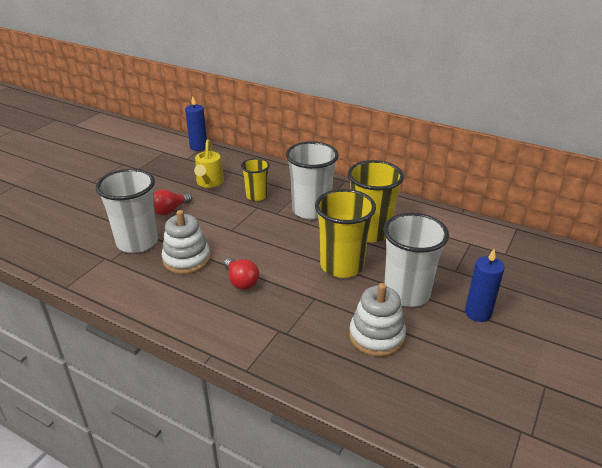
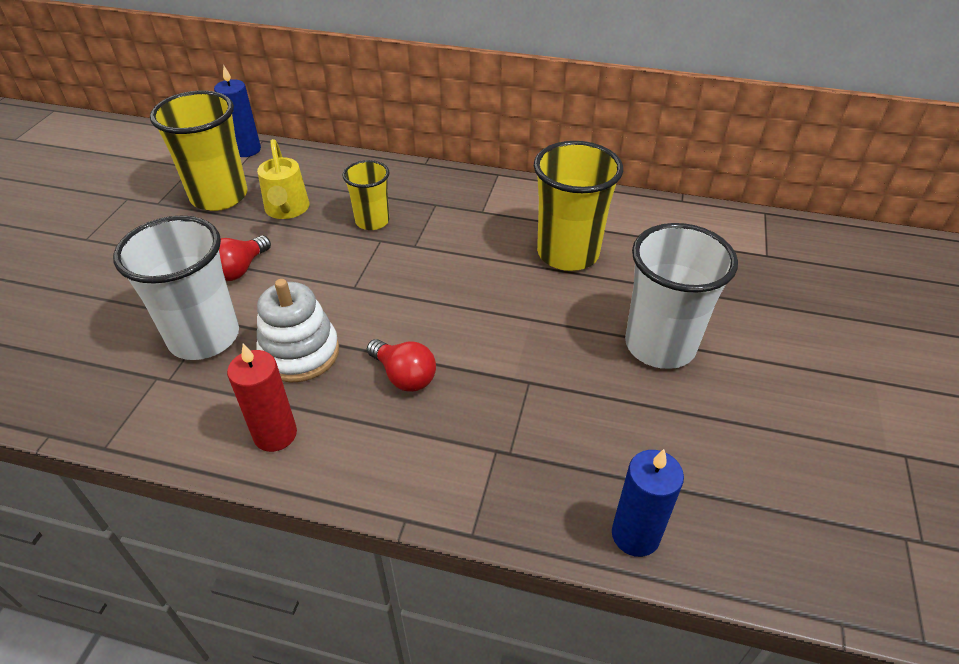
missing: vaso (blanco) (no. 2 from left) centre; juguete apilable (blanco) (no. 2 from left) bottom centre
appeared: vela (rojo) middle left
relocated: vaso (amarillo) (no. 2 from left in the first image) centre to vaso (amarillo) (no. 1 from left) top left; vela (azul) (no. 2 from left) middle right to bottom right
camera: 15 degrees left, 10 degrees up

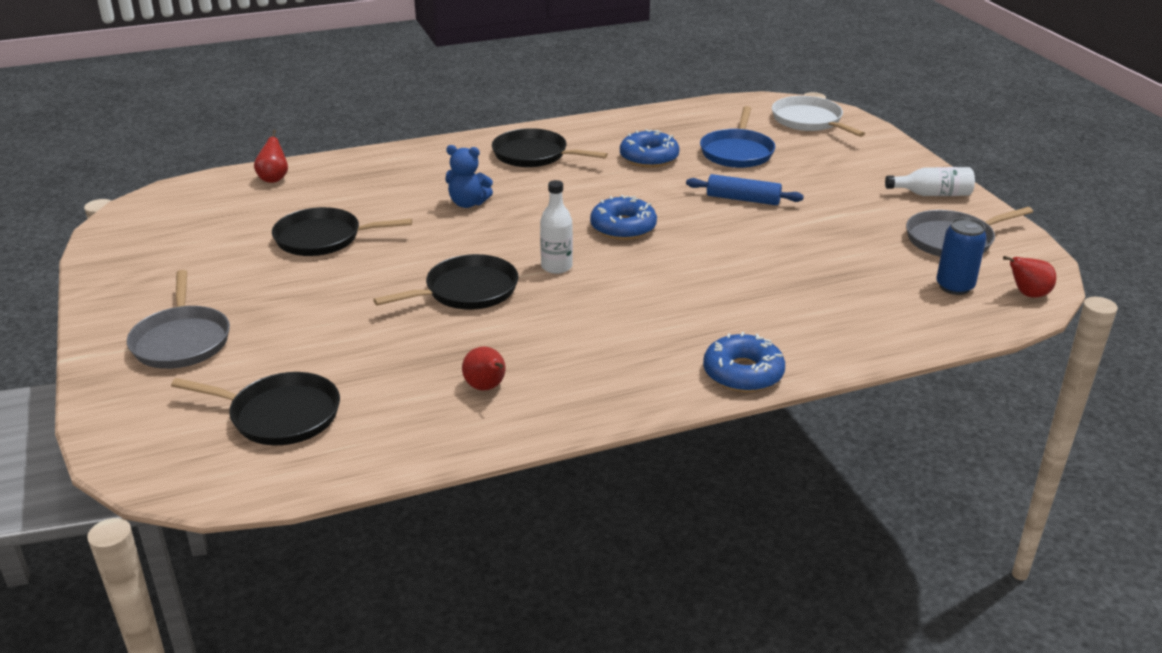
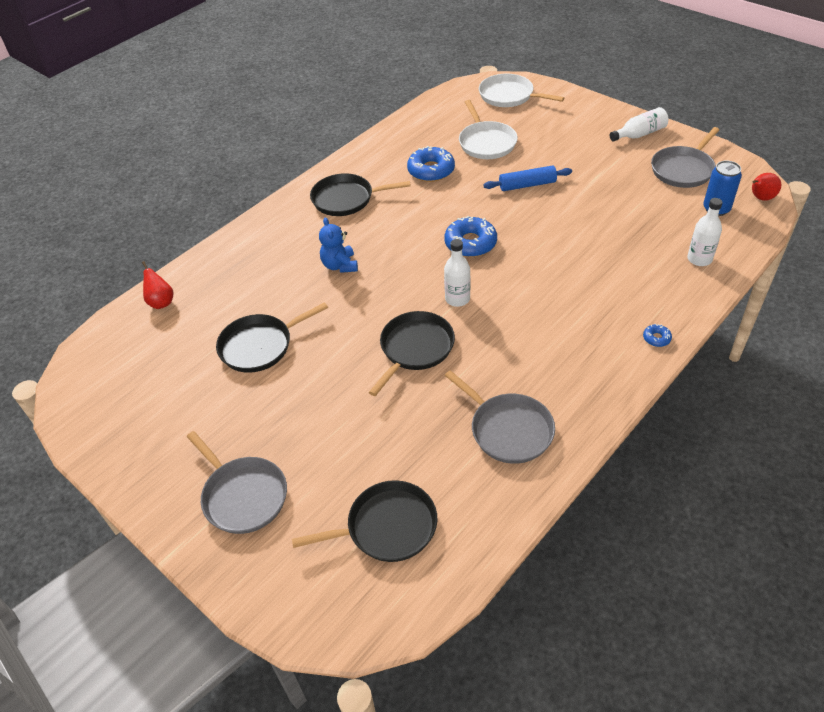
appeared: botella (blanco) (no. 3 from left) top right
exchanged: pera (rojo) (no. 2 from left) centre to sartén (gris) (no. 2 from left) centre
colour: sartén (azul) top centre to sartén (blanco) (no. 1 from left) top centre
spun: osito (azul) top centre = centre 90 degrees clockwise
size: rosquilla (azul) (no. 3 from left) centre = middle right x0.46
camera: 25 degrees left, 15 degrees up

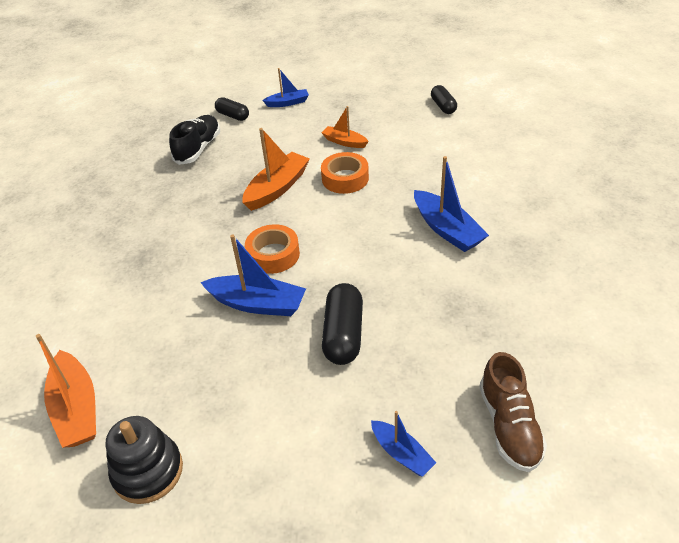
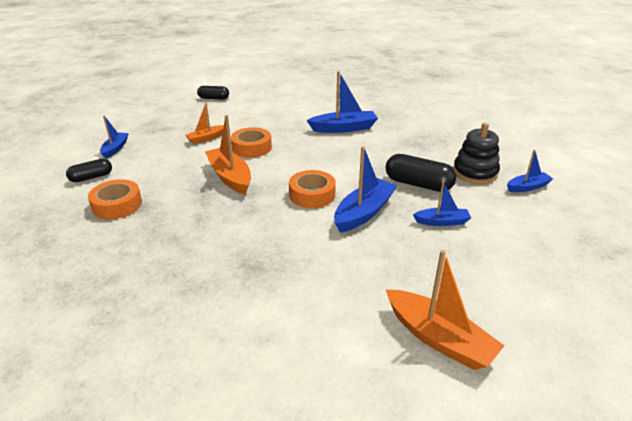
missing: zapato (marrón) bottom right
appeared: barco (azul) (no. 4 from left) middle right
relocated: juguete apilable (negro) bottom left to middle right
exchanged: zapato (negro) top left to cinta adhesiva (naranja) (no. 1 from left) middle left
spun: barco (naranja) (no. 1 from left in the first image) bottom left = bottom right 45 degrees clockwise
camera: 70 degrees left, 10 degrees down

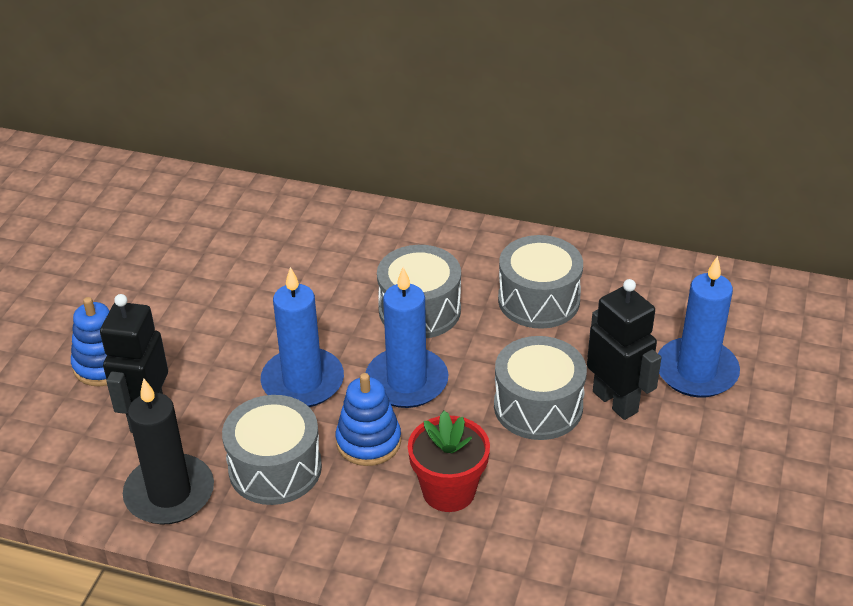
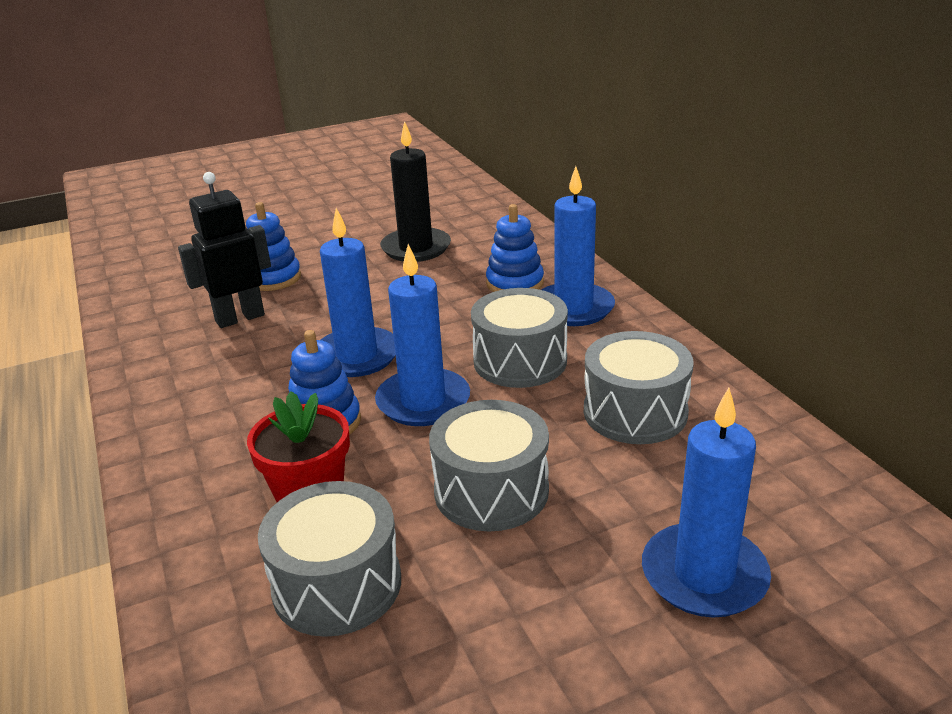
missing: robot (negro) (no. 2 from left) middle right
appeared: vela (azul) (no. 3 from left) centre; juguete apilable (azul) (no. 3 from left) centre
relocated: vela (negro) bottom left to top centre; tambor (gris) (no. 1 from left) bottom left to bottom centre
camera: 50 degrees right, 10 degrees down

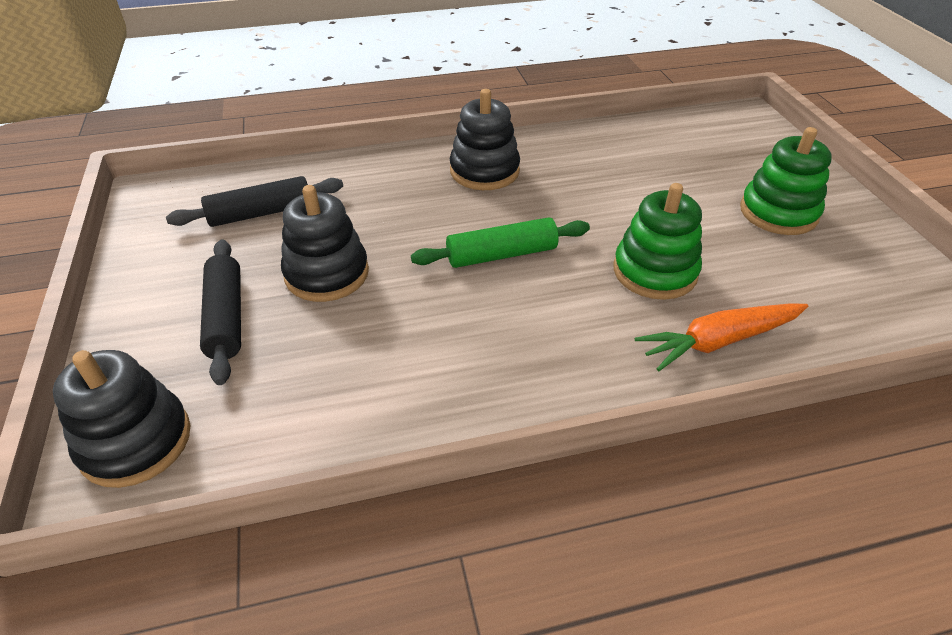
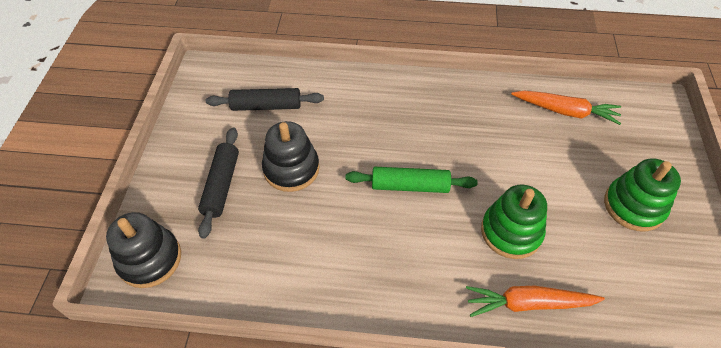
missing: juguete apilable (negro) (no. 3 from left) top centre
appeared: zanahoria (naranja) (no. 2 from left) top right
camera: 20 degrees right, 10 degrees up

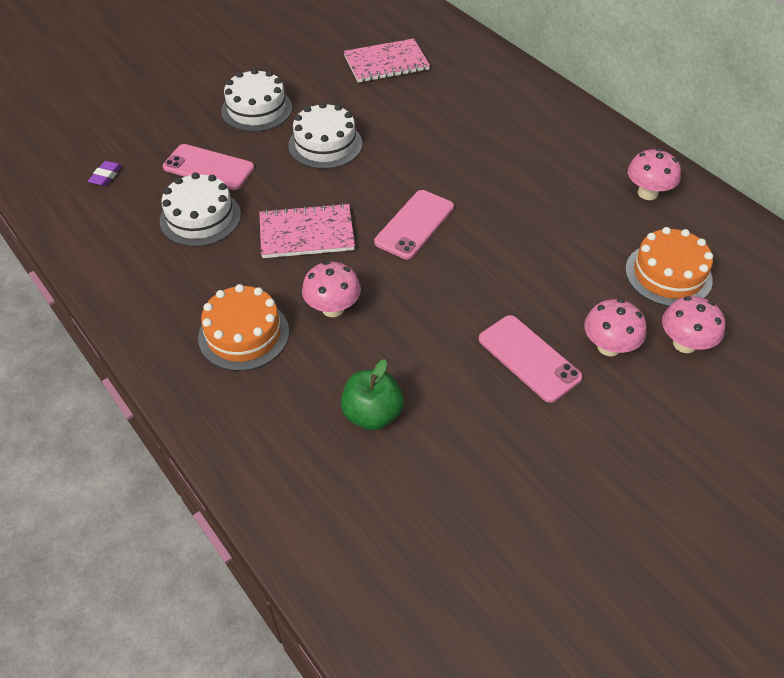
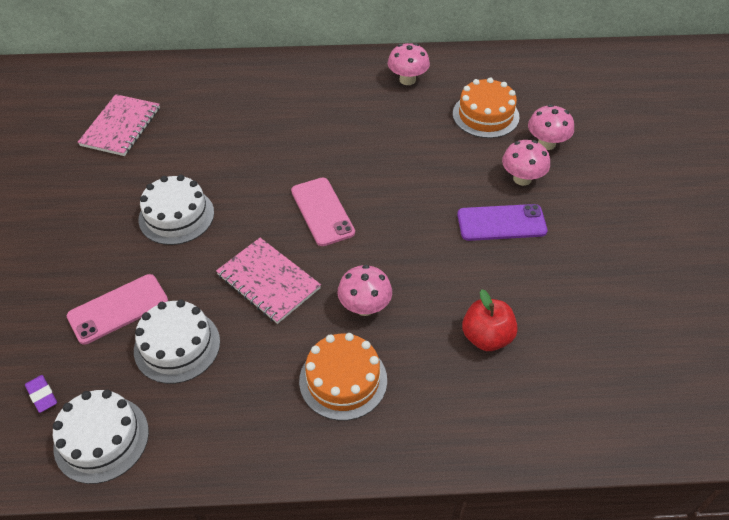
relocated: tarta (blanco) (no. 2 from left in the first image) top left to tarta (blanco) (no. 1 from left) bottom left
colour: móvil (rosa) (no. 3 from left) middle right to móvil (morado) middle right; manzana (verde) centre to manzana (rojo) middle right
spun: cuaderno (rosa) (no. 1 from left in the first image) centre = centre 75 degrees counterclockwise
camera: 55 degrees left, 0 degrees up

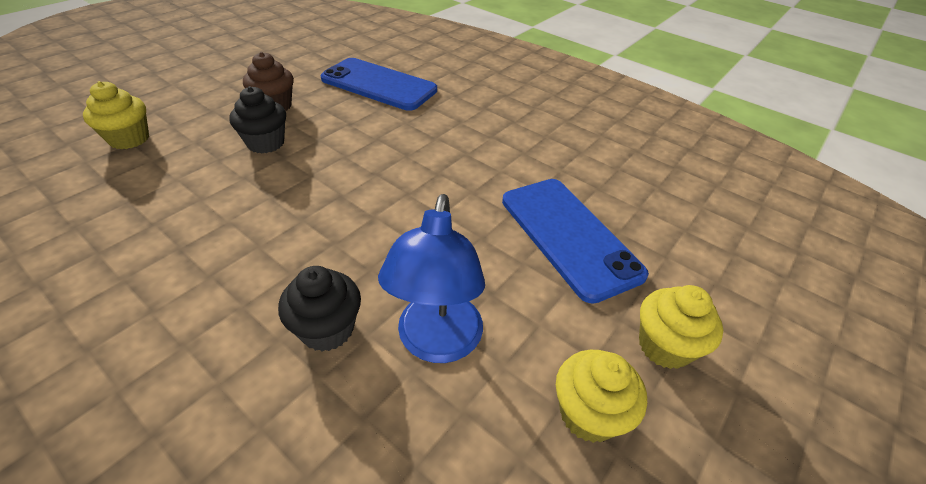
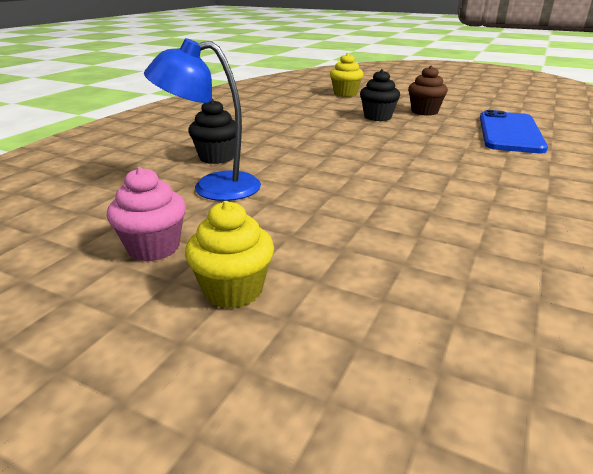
missing: móvil (azul) (no. 2 from left) centre
colour: magdalena (amarillo) (no. 2 from left) bottom centre to magdalena (rosa) middle left
camera: 80 degrees right, 15 degrees down

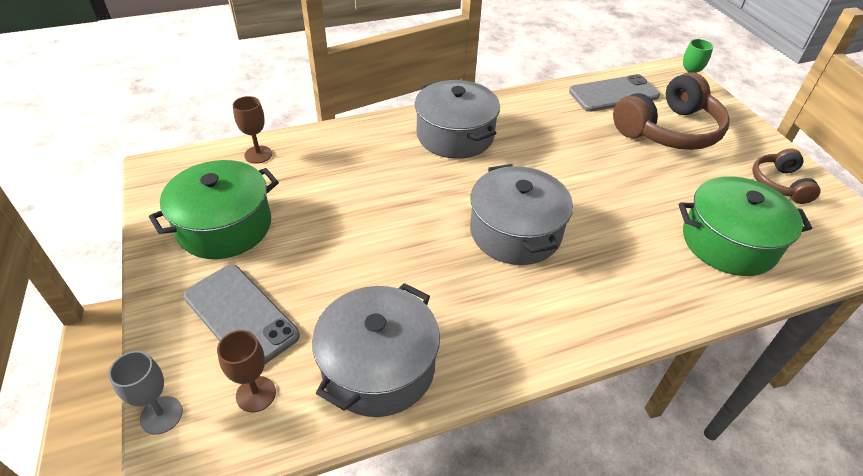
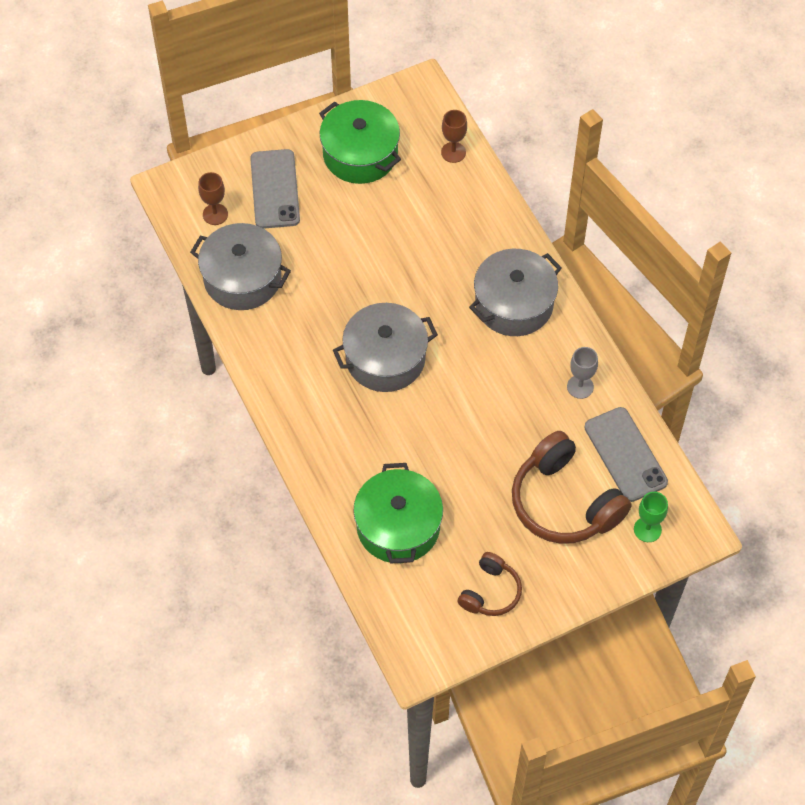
relocated: copa (gris) bottom left to middle right
spun: auriculares (marrón) (no. 2 from left in the first image) middle right = bottom centre 120 degrees clockwise; móvil (gris) (no. 1 from left) middle left = top centre 45 degrees counterclockwise
camera: 85 degrees right, 15 degrees up

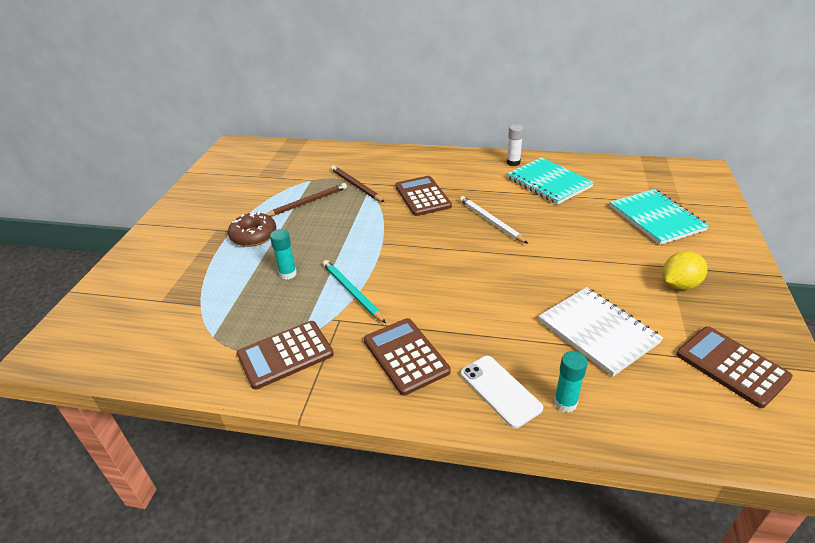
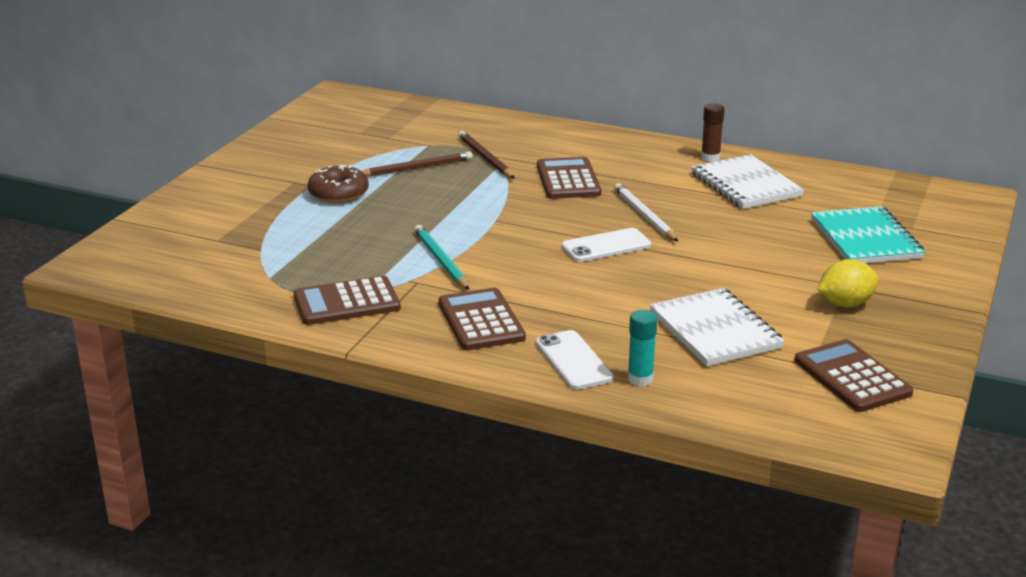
missing: barra de pegamento (turquesa) (no. 1 from left) centre
appeared: móvil (blanco) (no. 2 from left) centre
colour: barra de pegamento (blanco) top centre to barra de pegamento (marrón) top right; cuaderno (turquesa) (no. 1 from left) middle right to cuaderno (blanco) (no. 2 from left) top right
camera: 10 degrees right, 10 degrees down

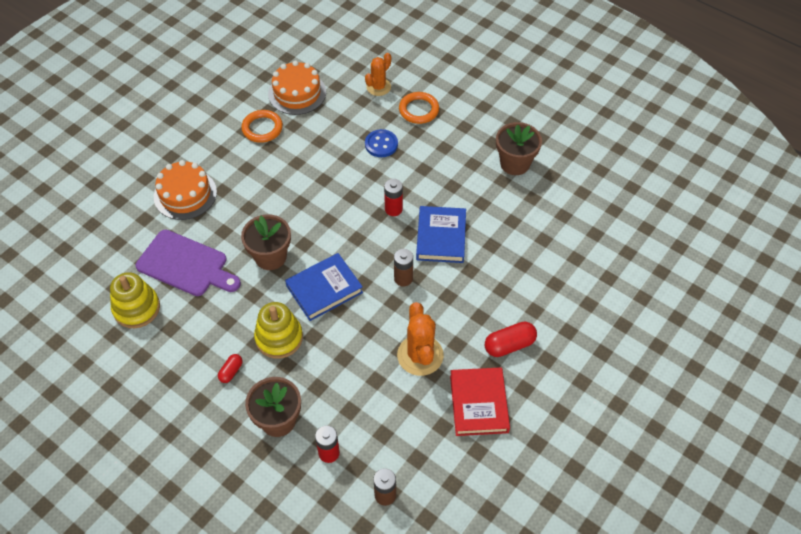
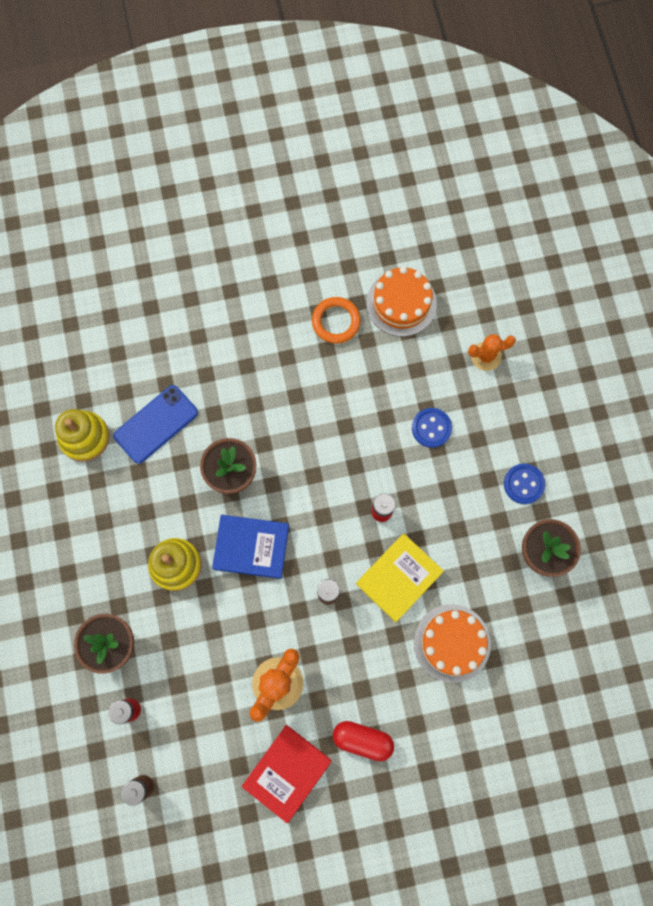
missing: anillo (naranja) (no. 2 from left) top centre; cápsula (rojo) (no. 1 from left) bottom left
appeared: botón (azul) (no. 2 from left) middle right
relocated: tarta (naranja) (no. 1 from left in the first image) middle left to tarta (naranja) (no. 2 from left) bottom right
exchanged: tabla de cortar (morado) middle left to móvil (azul) middle left
colour: libro (azul) (no. 2 from left) centre to libro (amarillo) centre
camera: 40 degrees right, 20 degrees up

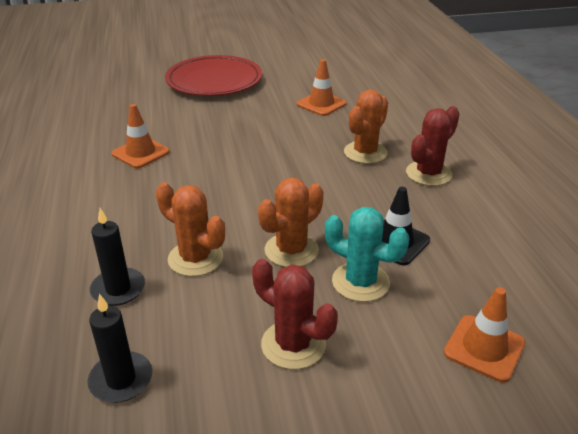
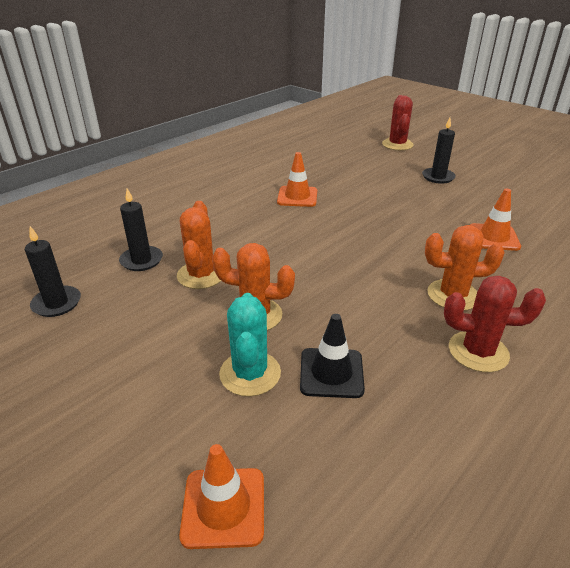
relocated: cactus (rojo) (no. 1 from left) bottom centre to top right
exchanged: plato (rojo) top centre to vela (negro) (no. 3 from left) top right
camera: 55 degrees right, 0 degrees up

